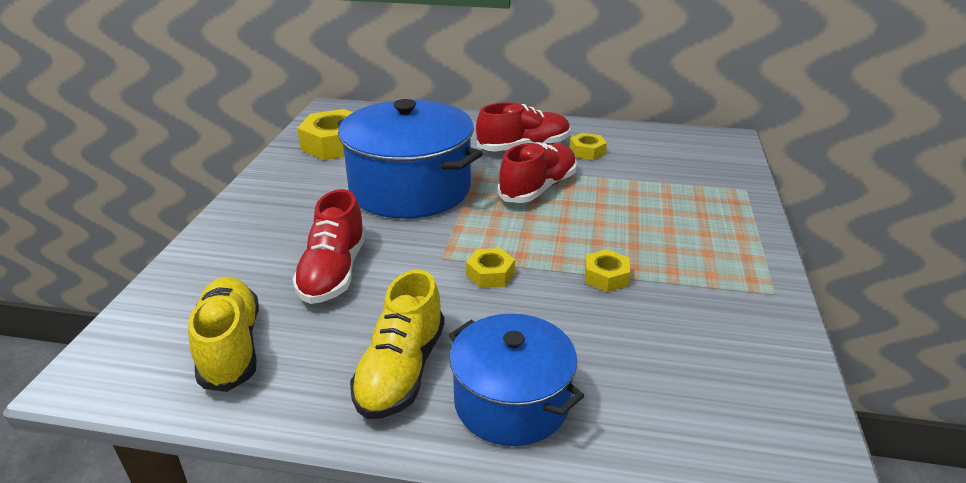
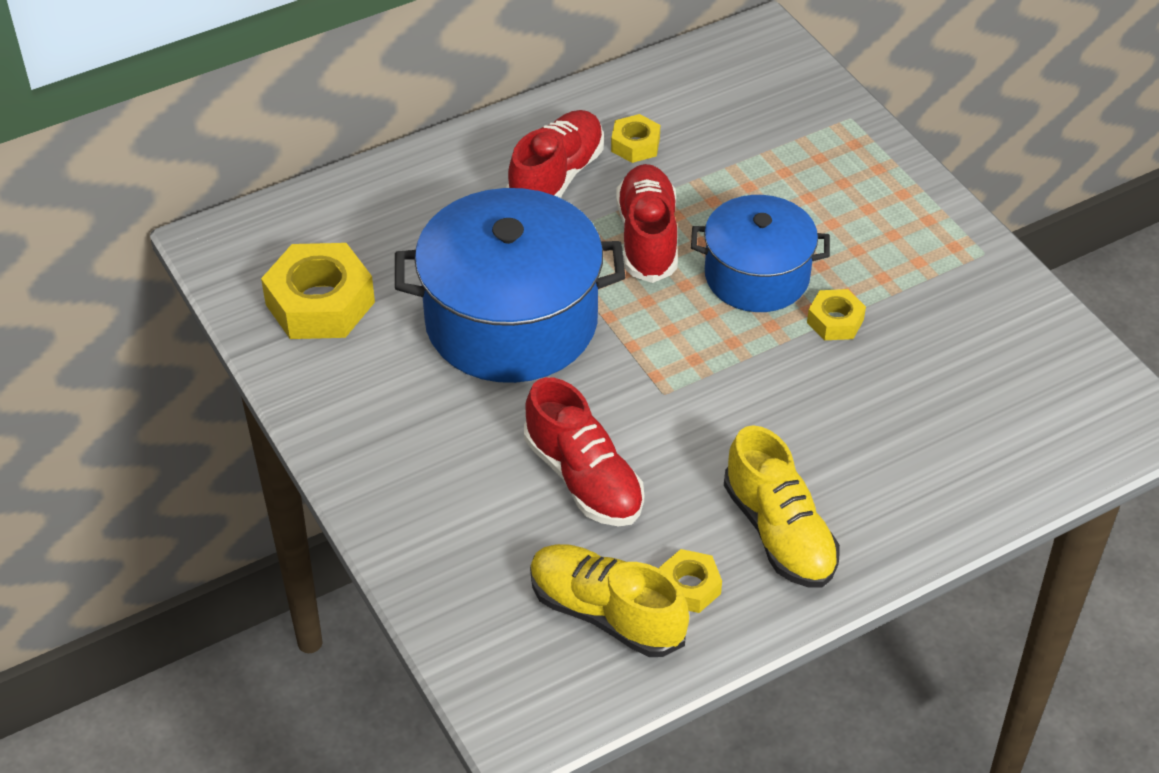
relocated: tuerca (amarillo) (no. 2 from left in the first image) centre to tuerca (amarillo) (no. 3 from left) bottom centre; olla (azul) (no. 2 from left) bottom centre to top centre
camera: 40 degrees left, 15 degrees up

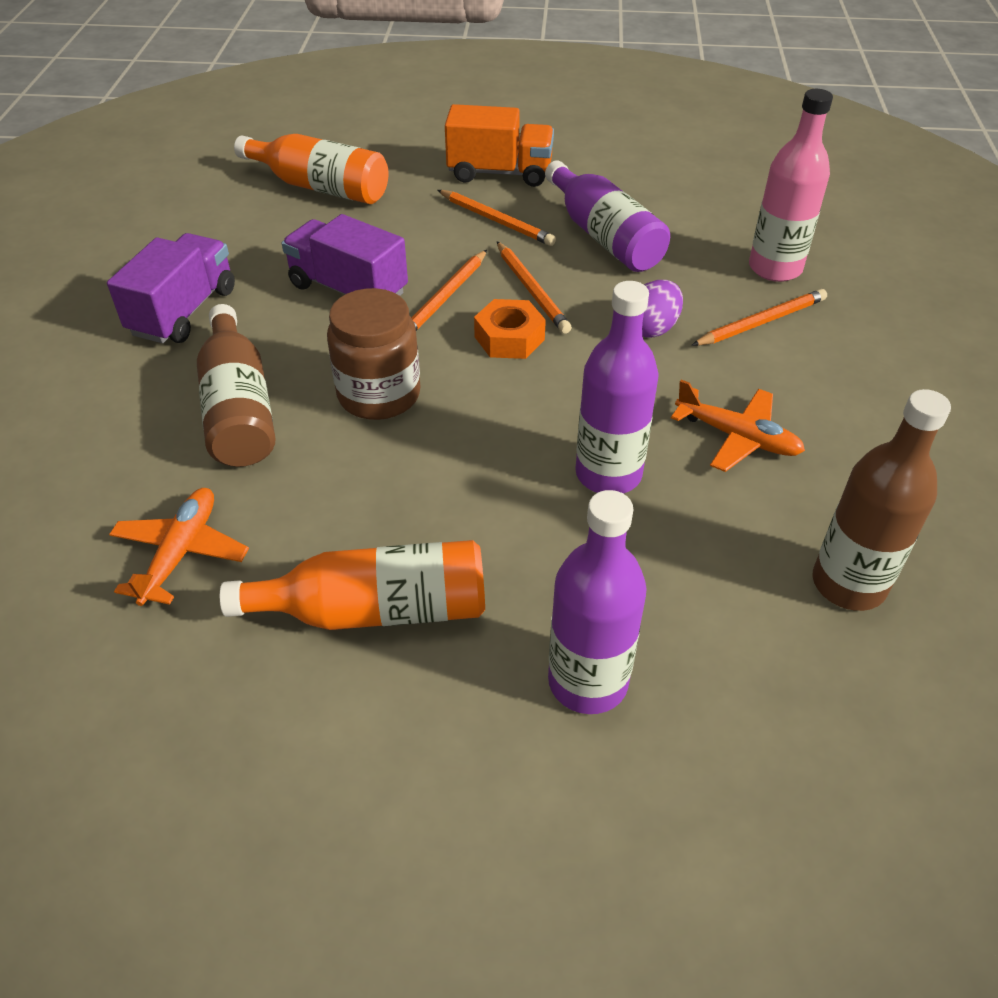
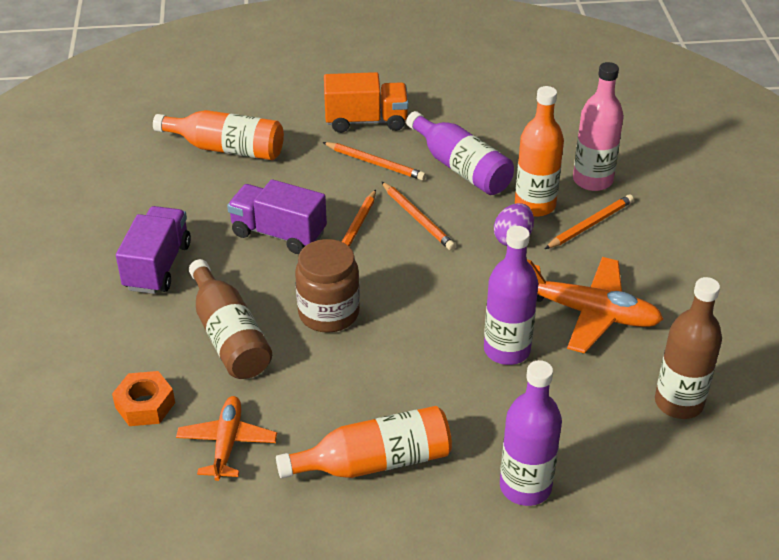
appeared: botella (naranja) (no. 3 from left) top right
relocated: tuerca (naranja) top centre to bottom left
size: avión (naranja) (no. 2 from left) middle right = middle right x1.55
camera: 10 degrees left, 5 degrees down

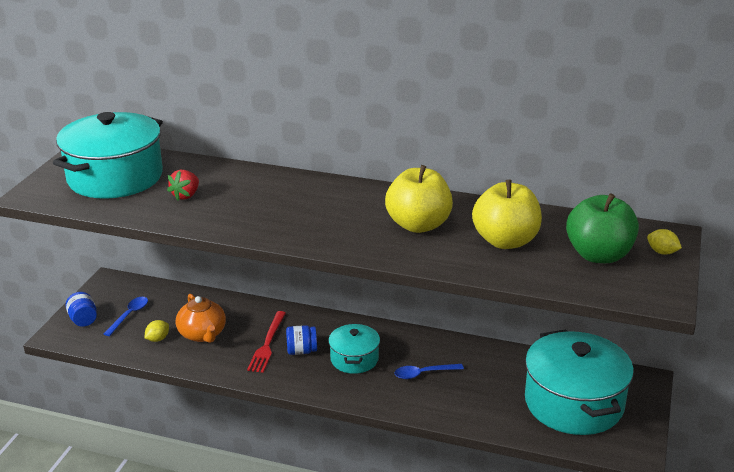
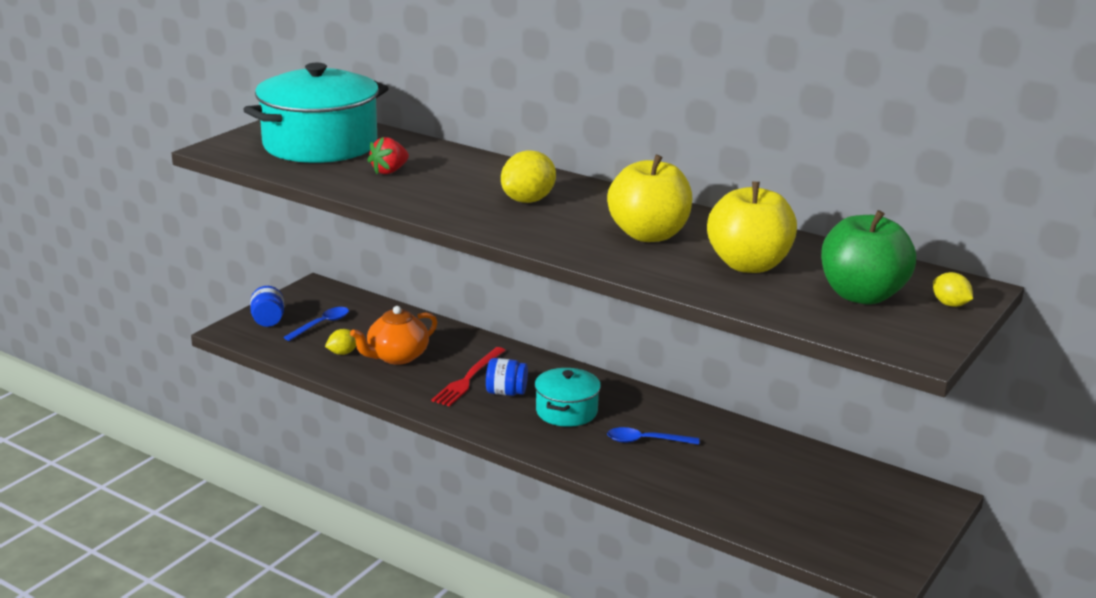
missing: olla (turquesa) (no. 3 from left) bottom right
appeared: limón (amarillo) (no. 2 from left) top centre
spun: tetera (naranja) bottom left = centre 60 degrees clockwise
camera: 15 degrees right, 5 degrees down

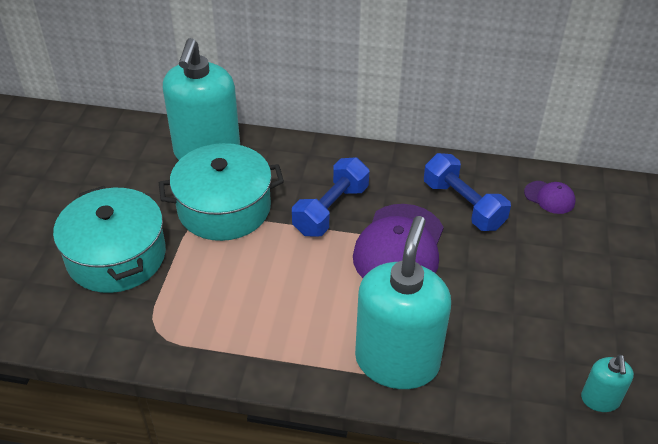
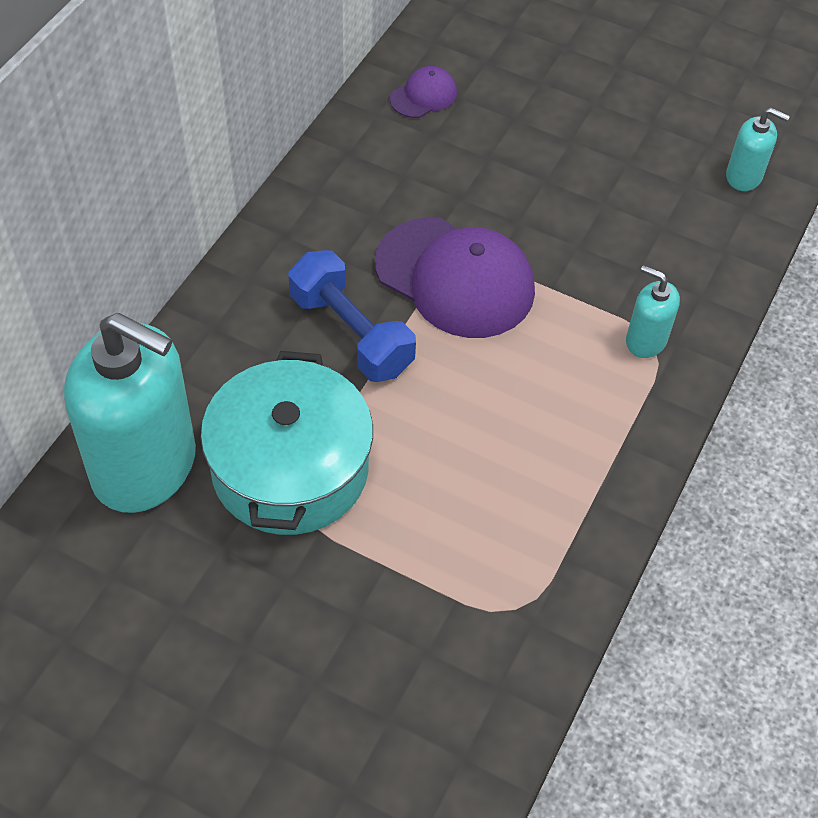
missing: mancuerna (azul) (no. 2 from left) middle right; olla (turquesa) (no. 1 from left) middle left
size: dispensador de jabón (turquesa) (no. 2 from left) bottom centre = middle right x0.44
camera: 75 degrees left, 10 degrees up

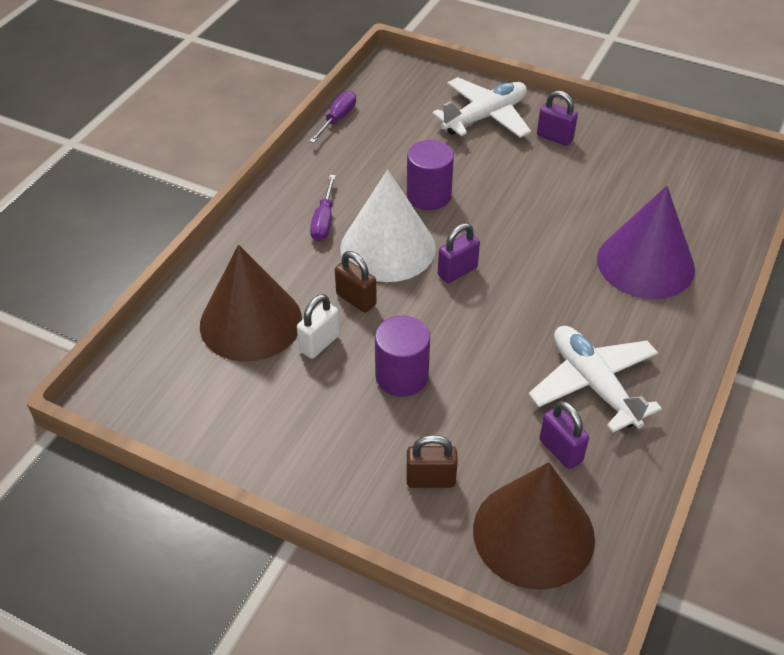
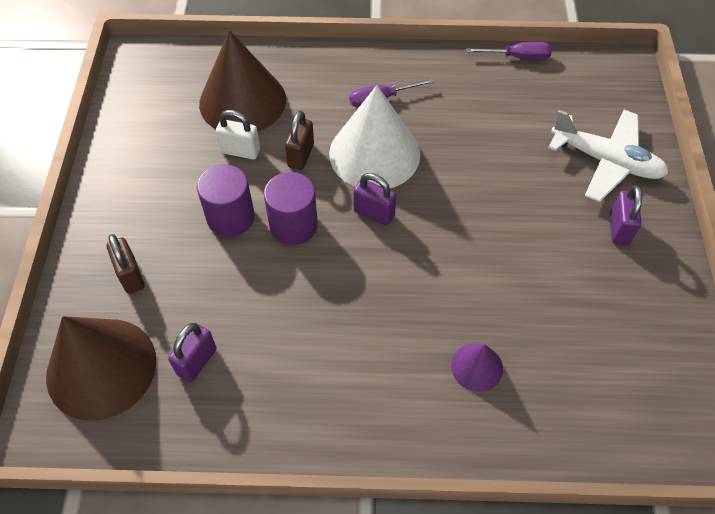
missing: avión (blanco) (no. 2 from left) middle right
relocated: cilindro (morado) (no. 2 from left) top centre to centre
size: cono (morado) middle right = bottom right x0.48
camera: 65 degrees right, 10 degrees up

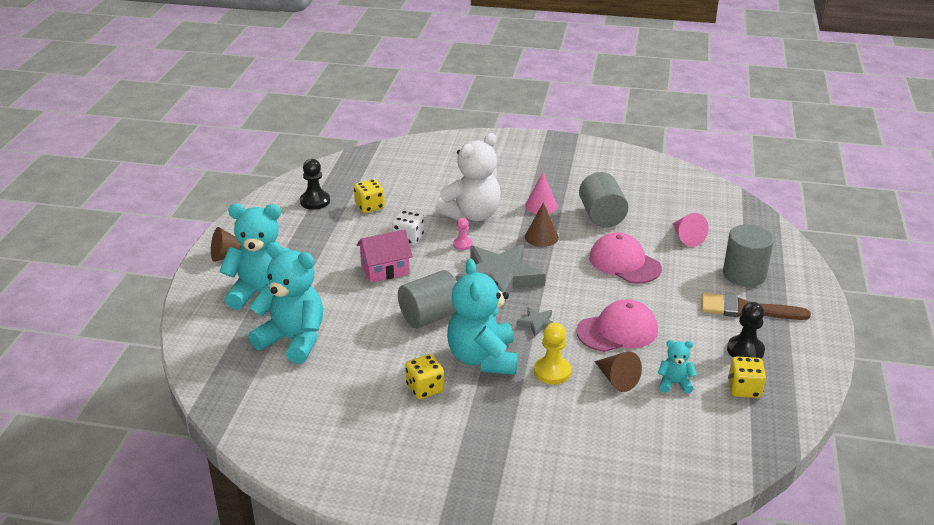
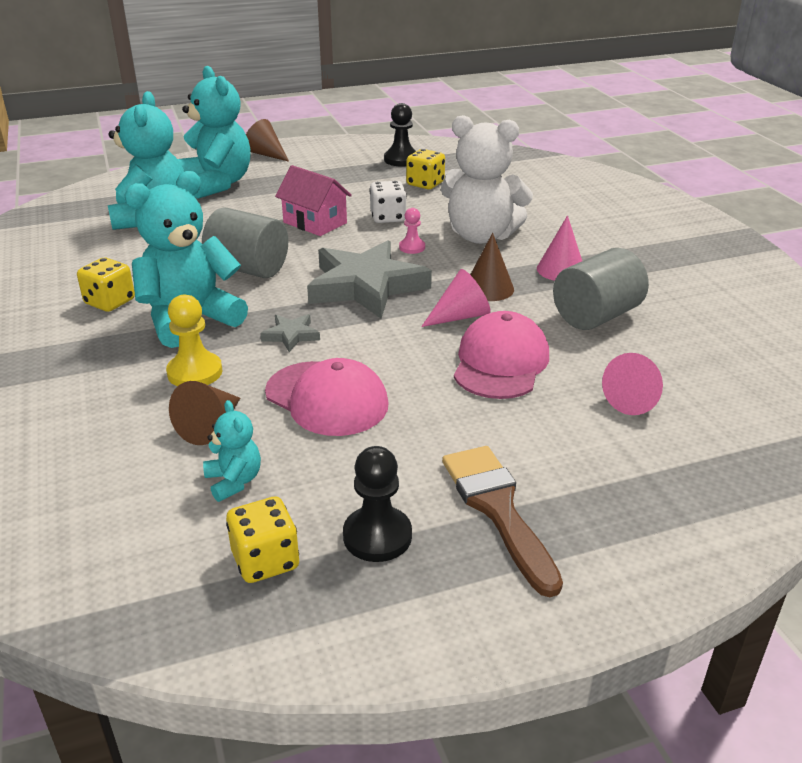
missing: cilindro (gris) (no. 3 from left) middle right
appeared: cono (rosa) (no. 1 from left) centre
camera: 60 degrees right, 0 degrees up

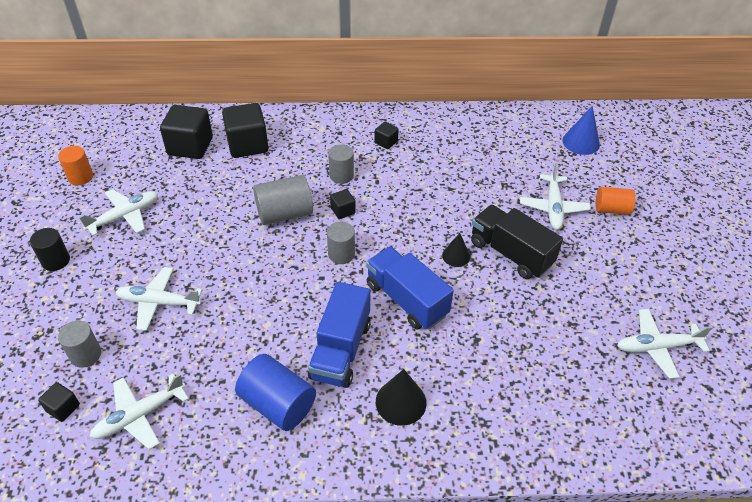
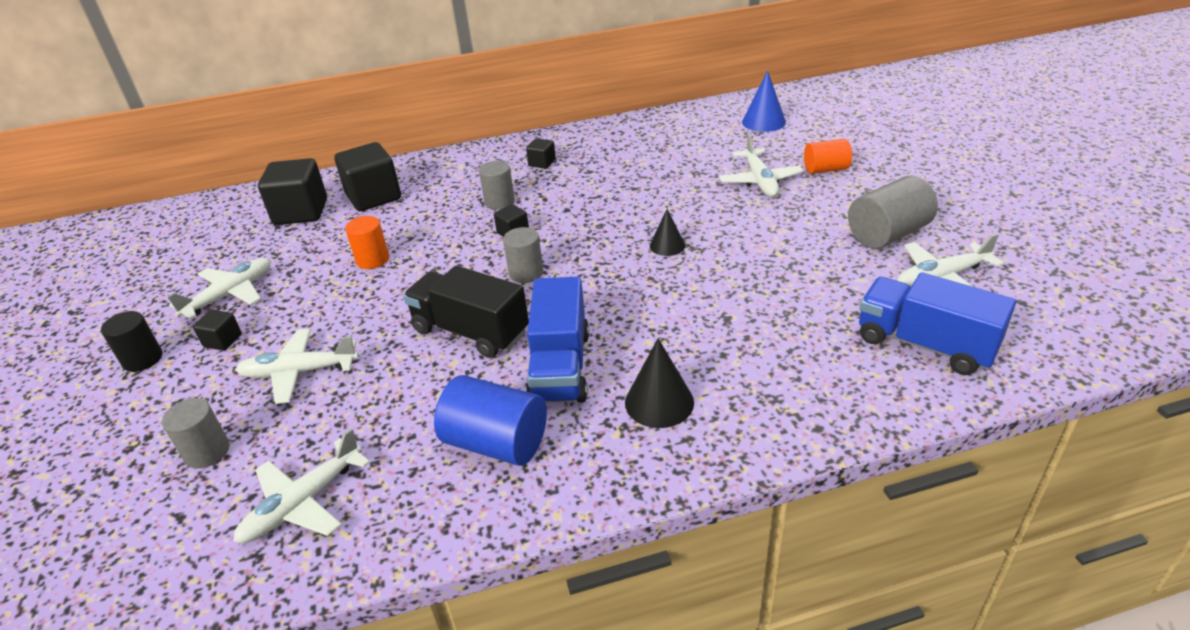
relocated: cilindro (naranja) (no. 1 from left) top left to middle left; cilindro (gris) (no. 2 from left in the first image) centre to cilindro (gris) (no. 4 from left) middle right; camión (negro) middle right to centre; camión (azul) (no. 2 from left) centre to middle right; cubo (negro) (no. 1 from left) bottom left to middle left
camera: 10 degrees left, 10 degrees down

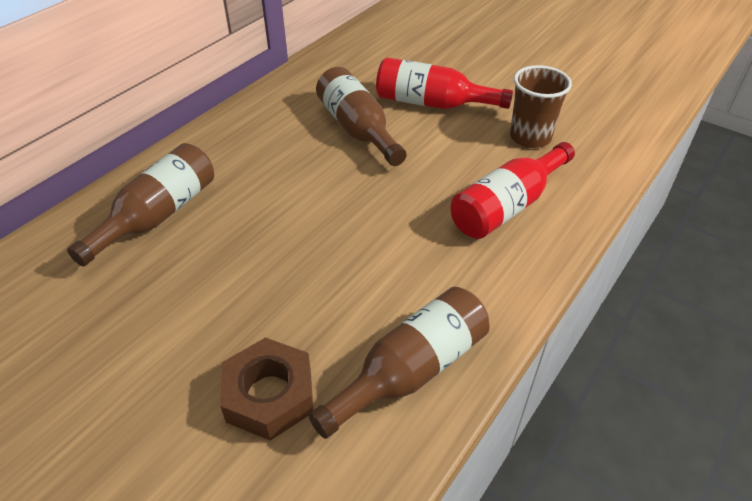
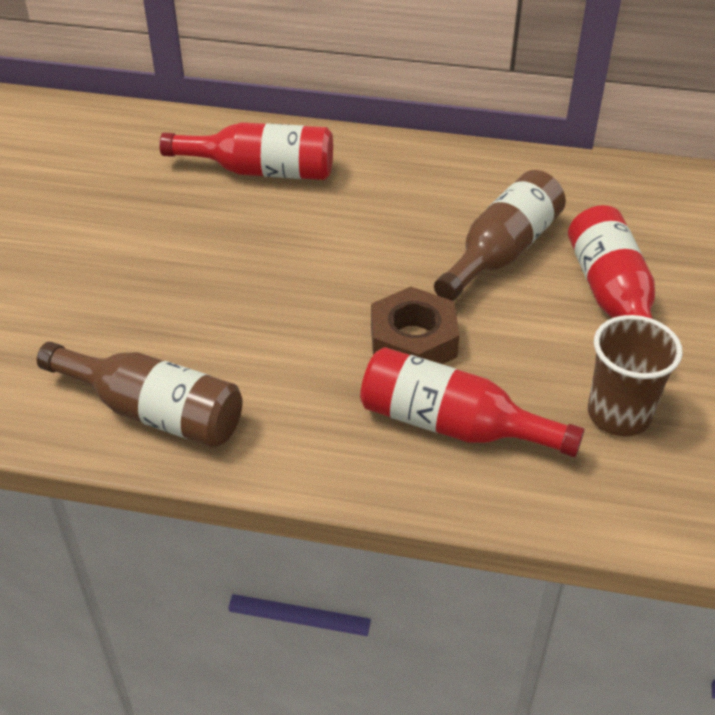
relocated: tuerca (marrón) bottom centre to centre
colour: botella (marrón) (no. 1 from left) middle left to botella (rojo) (no. 1 from left) top centre
camera: 65 degrees right, 0 degrees up

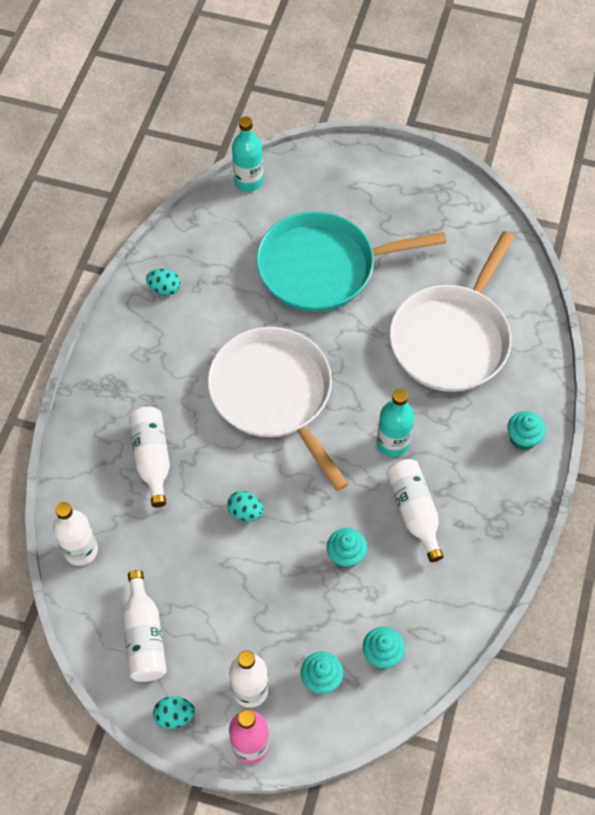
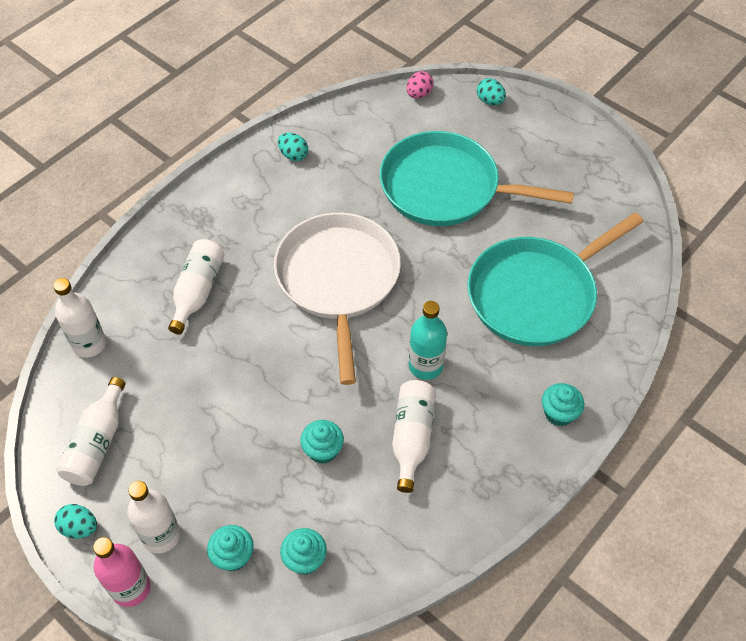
relocated: huevo (turquesa) (no. 3 from left) centre to top centre
exchanged: botella (turquesa) (no. 1 from left) top centre to huevo (rosa) top centre
colour: sartén (blanco) (no. 2 from left) middle right to sartén (turquesa) (no. 2 from left) middle right
camera: 25 degrees right, 5 degrees down

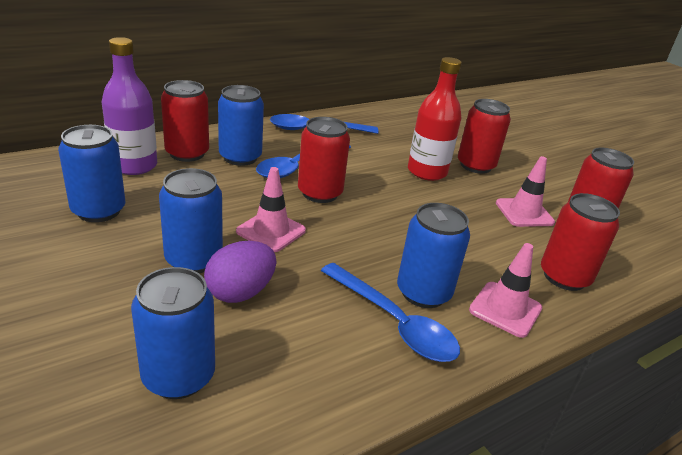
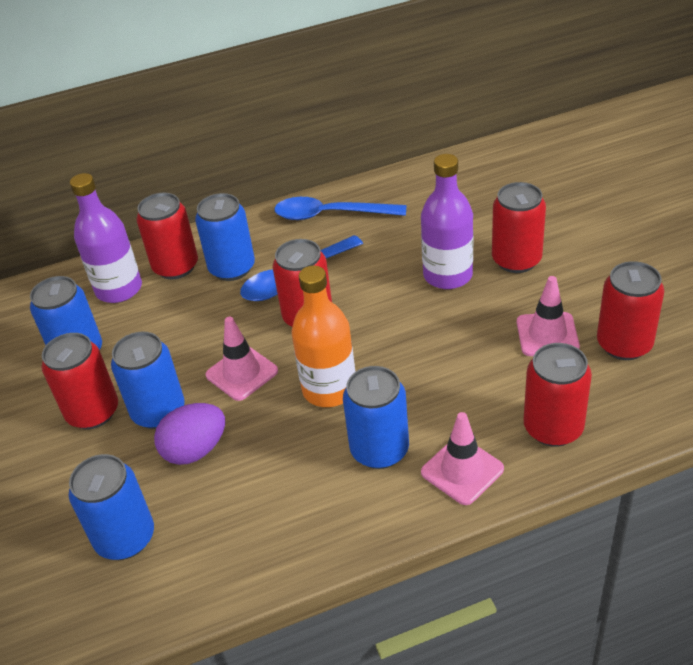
missing: cuchara (azul) (no. 3 from left) bottom centre
appeared: botella (naranja) centre; lata (rojo) (no. 1 from left) middle left
colour: botella (rojo) top centre to botella (morado) (no. 2 from left) top centre
camera: 20 degrees right, 10 degrees up

